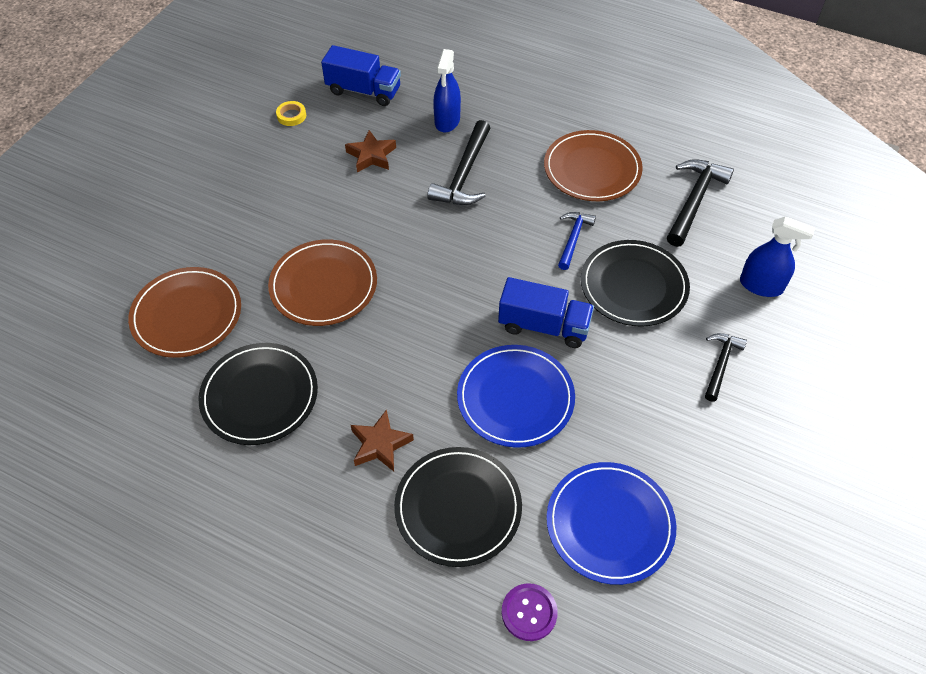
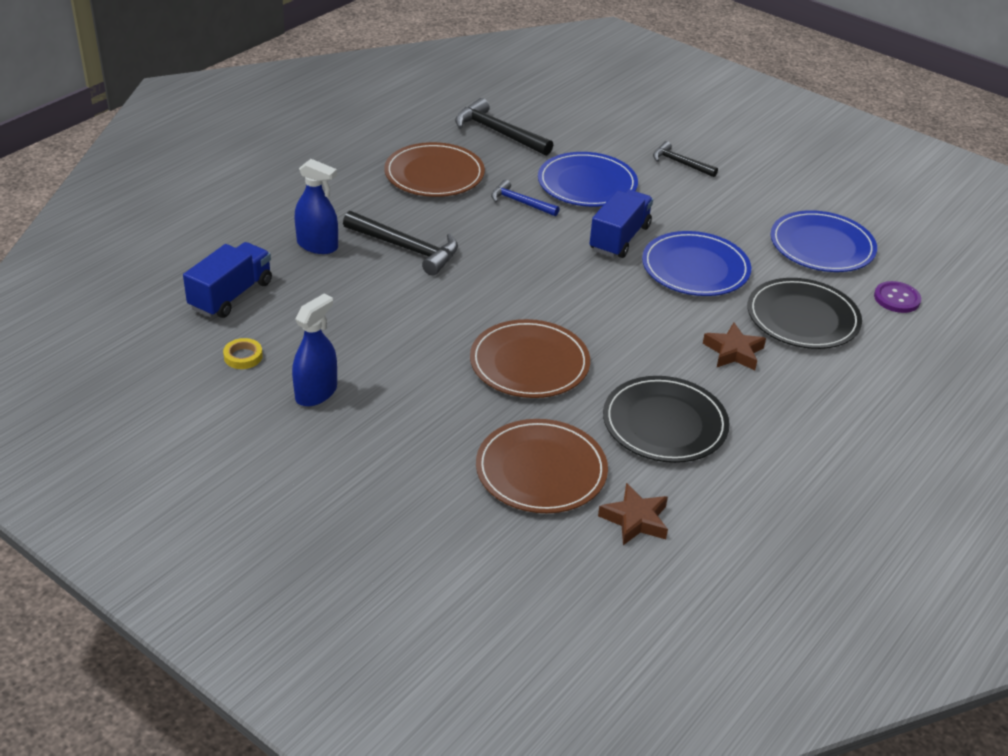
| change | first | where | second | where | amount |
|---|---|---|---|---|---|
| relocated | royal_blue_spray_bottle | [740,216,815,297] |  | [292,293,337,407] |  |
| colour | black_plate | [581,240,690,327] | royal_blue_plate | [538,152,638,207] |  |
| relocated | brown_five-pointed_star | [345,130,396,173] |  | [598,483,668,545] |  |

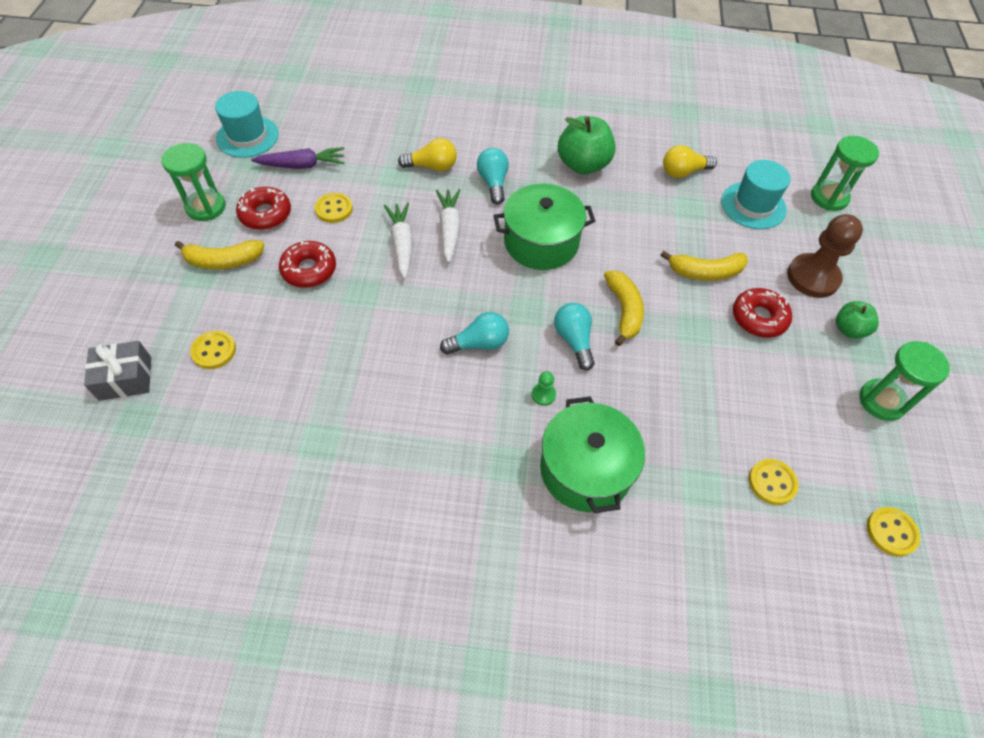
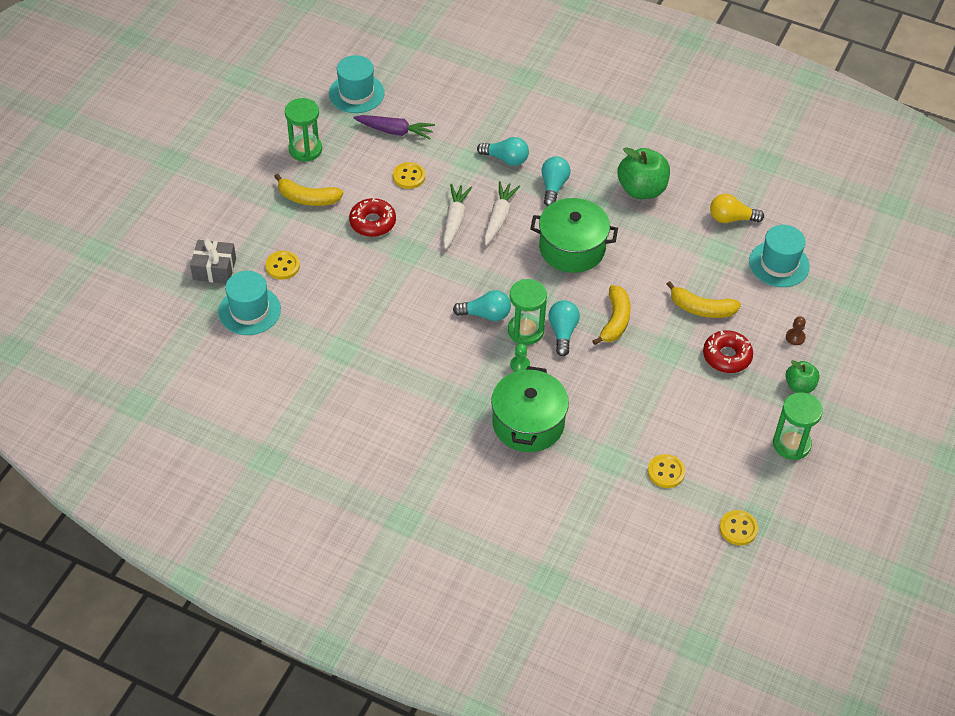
| change | first | where | second | where | amount |
|---|---|---|---|---|---|
| appeared |  |  | aqua_hat | [218,271,281,335] |  |
| colour | yellow_bulb | [398,138,457,171] | aqua_bulb | [477,137,529,166] |  |
| relocated | emerald_sandglass | [811,136,879,211] |  | [508,279,547,345] |  |
| size | brown_chess_pawn | [787,214,863,298] |  | [786,316,806,345] | x0.42 |
| missing | crimson_glazed_donut | [236,187,291,230] |  |  |  |

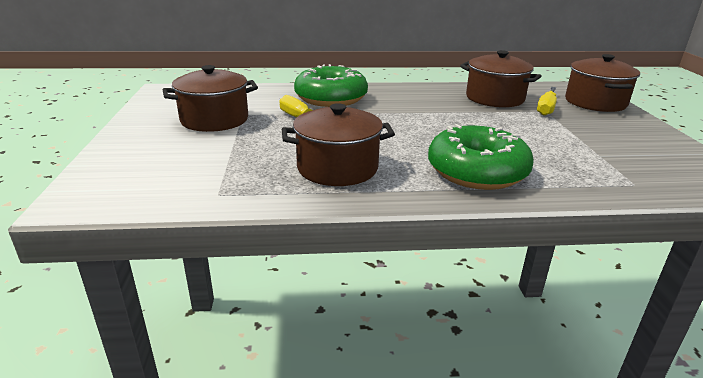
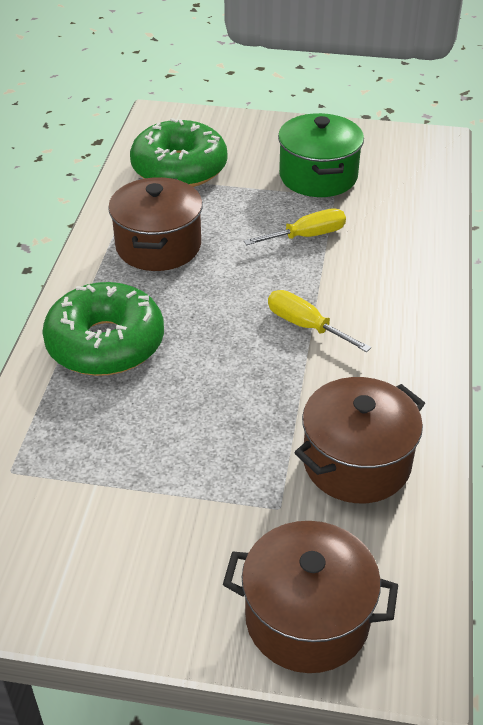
| change | first | where | second | where | amount |
|---|---|---|---|---|---|
| relocated | emerald_glazed_donut | [294,64,368,107] |  | [130,118,227,187] |  |
| relocated | yellow_hand_screwdriver | [537,87,557,116] |  | [268,290,371,352] |  |
| colour | brown_cooking_pot | [163,65,258,132] | emerald_cooking_pot | [278,113,364,197] |  |

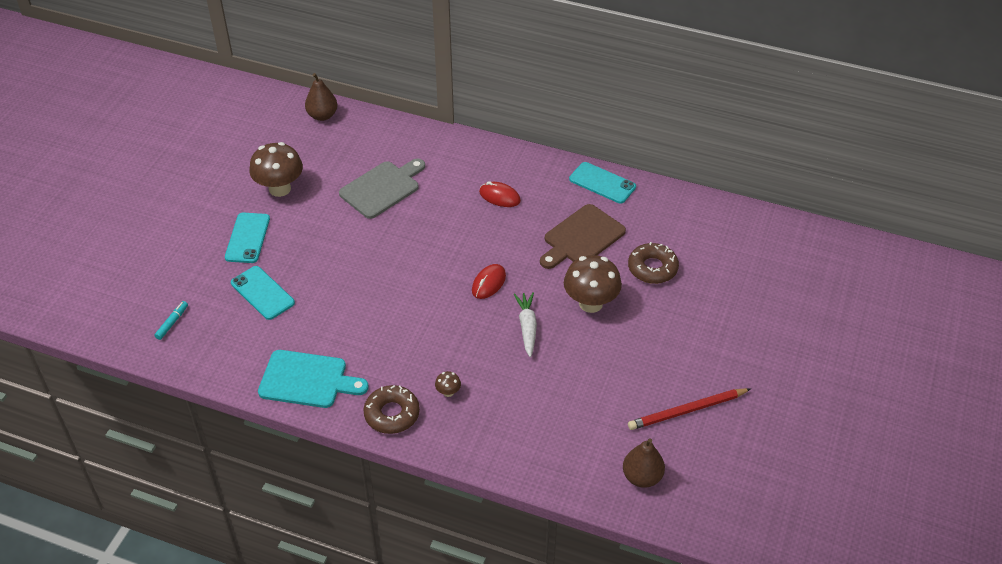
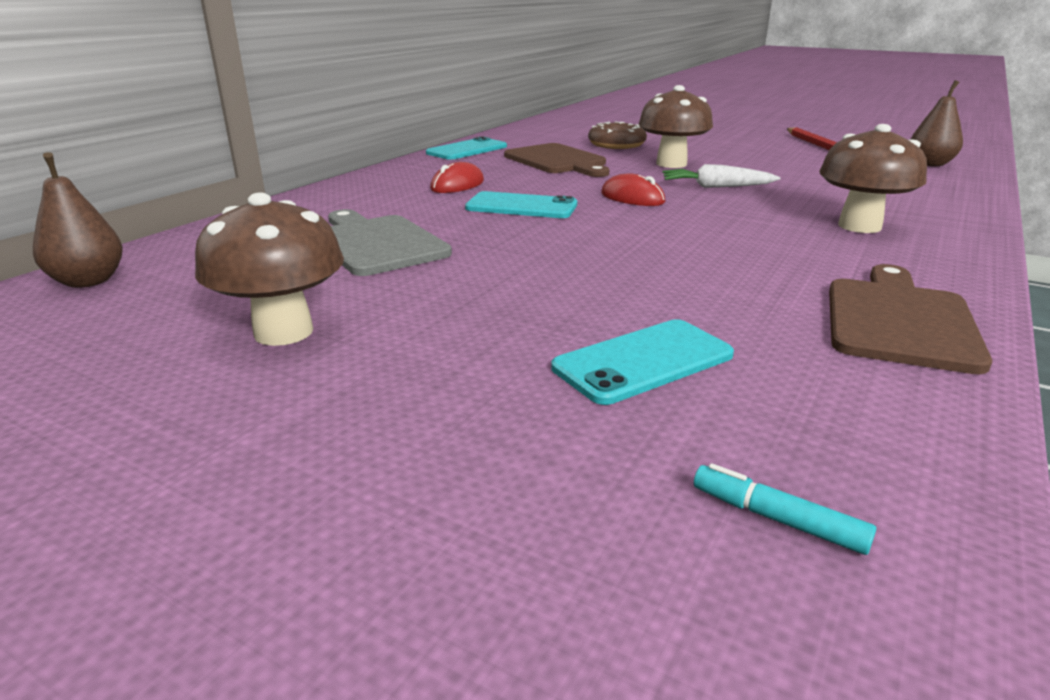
| change | first | where | second | where | amount |
|---|---|---|---|---|---|
| relocated | aqua_mobile_phone | [225,213,270,263] |  | [465,191,577,218] |  |
| size | brown_toadstool | [435,371,461,397] |  | [819,124,927,233] | x2.34 |
| colour | aqua_chopping_board | [258,350,369,408] | brown_chopping_board | [829,264,992,374] |  |
| missing | brown_glazed_donut | [364,385,420,434] |  |  |  |

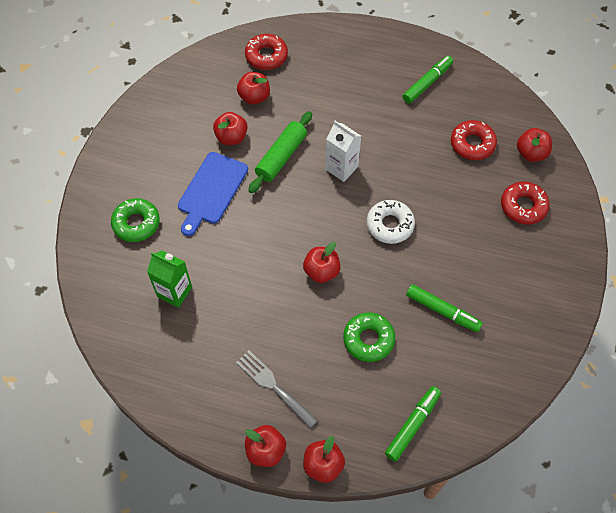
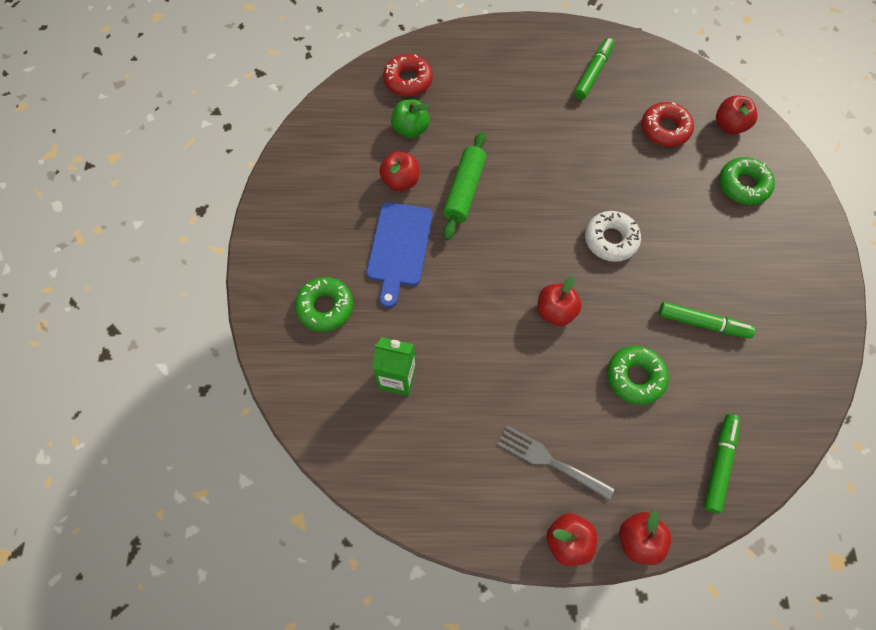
| change | first | where | second | where | amount |
|---|---|---|---|---|---|
| colour | crimson_toy_apple | [237,72,270,105] | emerald_toy_apple | [391,99,430,138] |  |
| colour | crimson_glazed_donut | [501,182,550,224] | emerald_glazed_donut | [719,157,775,205] |  |
| missing | pure_white_carton | [325,121,361,182] |  |  |  |

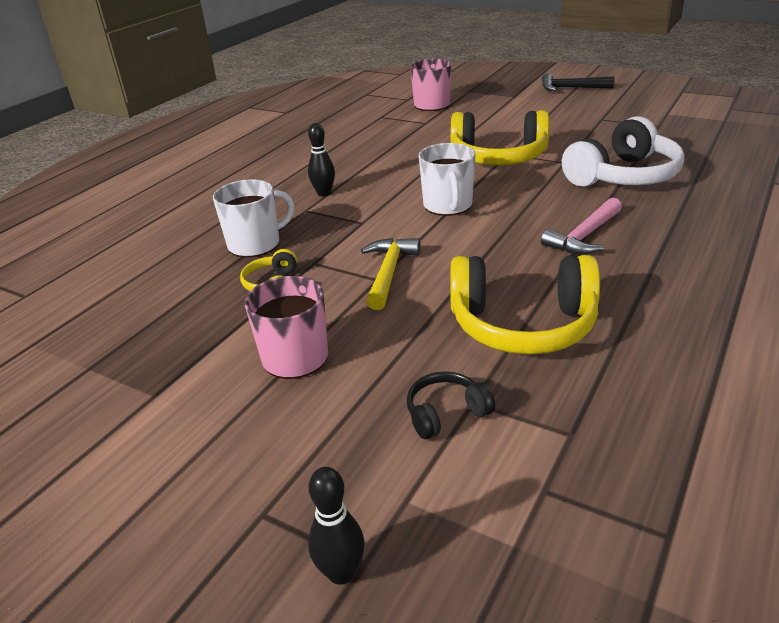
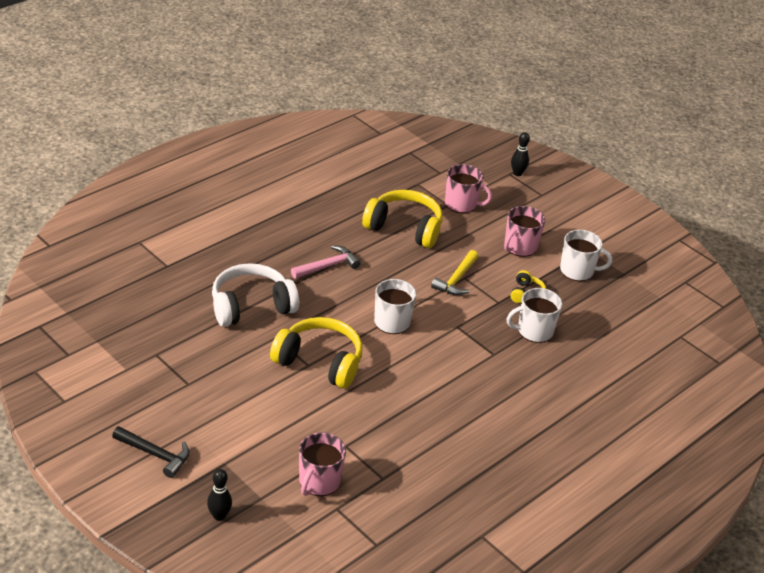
| change | first | where | second | where | amount |
|---|---|---|---|---|---|
| relocated | black_tenpin | [308,123,335,196] |  | [207,469,232,521] |  |
| exchanged | black_over-ear_headphones | [407,371,495,439] | pink_tea_mug | [445,164,492,213] |  |
| appeared |  |  | pure_white_tea_mug | [560,230,612,281] |  |

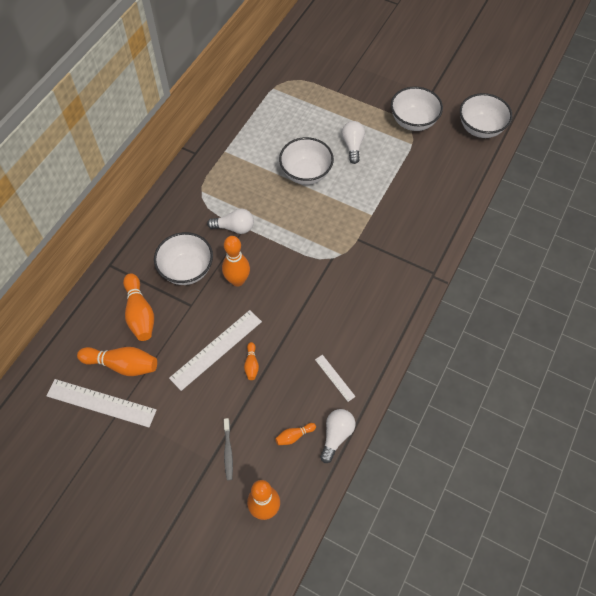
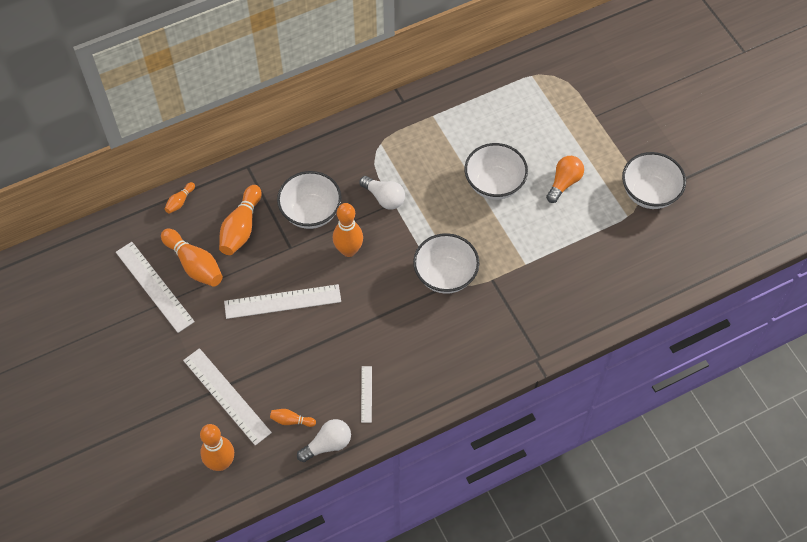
| change | first | where | second | where | amount |
|---|---|---|---|---|---|
| relocated | orange-coloured_tenpin | [244,342,259,380] |  | [165,182,195,214] |  |
| exchanged | grey_toothbrush | [224,418,233,480] | pure_white_ruler | [183,348,272,446] |  |
| relocated | pure_white_serving_bowl | [460,93,512,138] |  | [413,233,479,294] |  |
| colour | pure_white_bulb | [342,121,365,164] | orange-coloured_bulb | [546,156,584,203] |  |

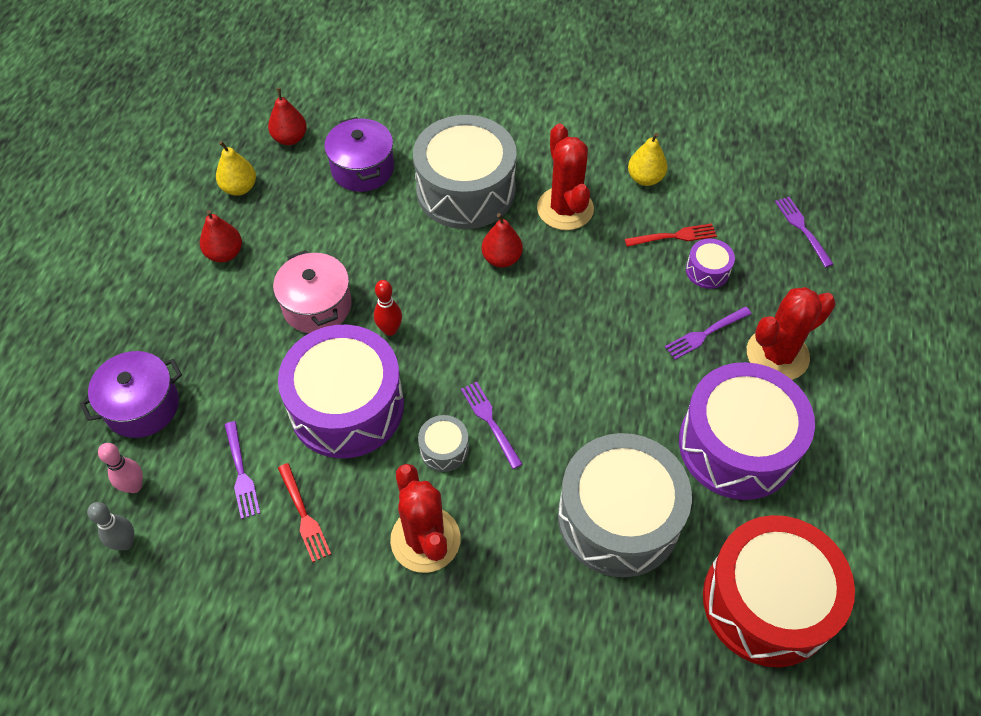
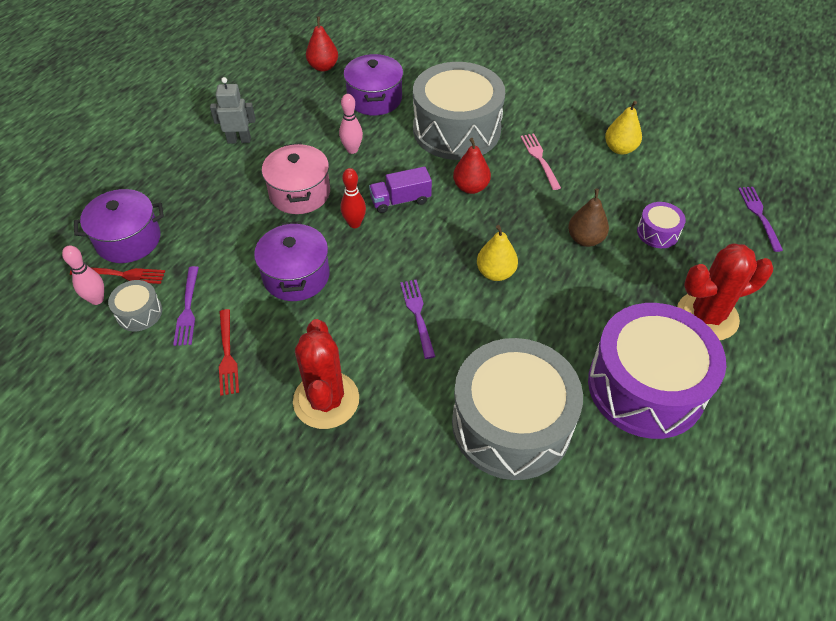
| change | first | where | second | where | amount |
|---|---|---|---|---|---|
| relocated | crimson_fork | [625,224,717,247] |  | [70,268,165,284] |  |
| relocated | grey_toy_drum | [418,415,469,472] |  | [108,280,162,331] |  |
| exchanged | crimson_toy_pear | [200,210,242,262] | grey_robot_figure | [210,77,256,144] |  |
| exchanged | violet_toy_drum | [278,325,404,458] | violet_cooking_pot | [254,221,330,301] |  |
| appeared |  |  | pink_tenpin | [339,94,363,154] |  |
| appeared |  |  | violet_toy_truck | [369,166,432,213] |  |
| relocated | yellow_toy_pear | [216,141,256,196] |  | [477,225,518,281] |  |
| exchanged | crimson_prickly_plant | [537,124,594,230] | pink_fork | [521,133,561,190] |  |
| appeared |  |  | brown_toy_pear | [568,189,609,247] |  |
| missing | grey_tenpin | [87,502,134,550] |  |  |  |
| missing | violet_fork | [665,307,752,360] |  |  |  |
| missing | crimson_toy_drum | [703,515,855,667] |  |  |  |

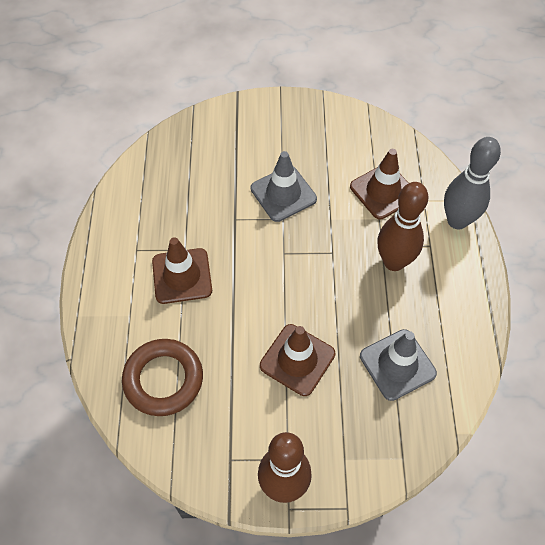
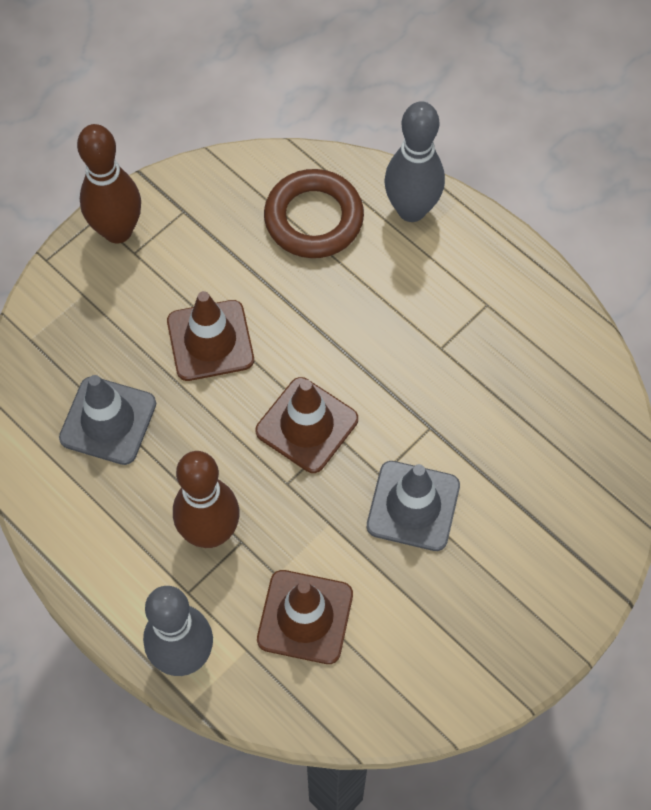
| change | first | where | second | where | amount |
|---|---|---|---|---|---|
| relocated | brown_road_cone | [152,237,212,304] |  | [255,377,358,473] |  |
| appeared |  |  | grey_tenpin | [384,101,445,222] |  |

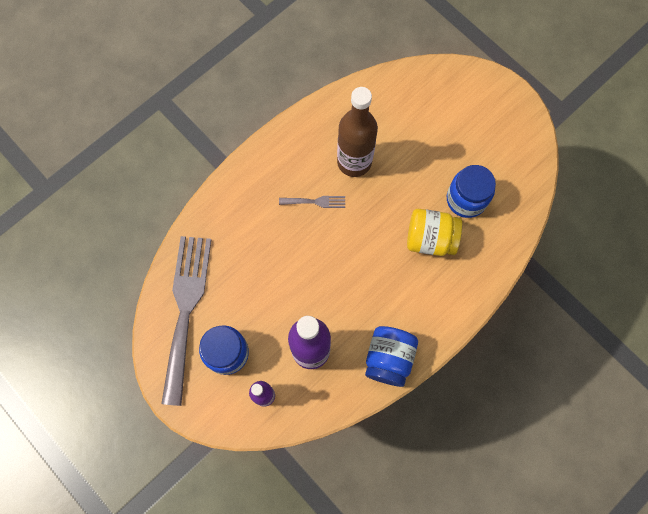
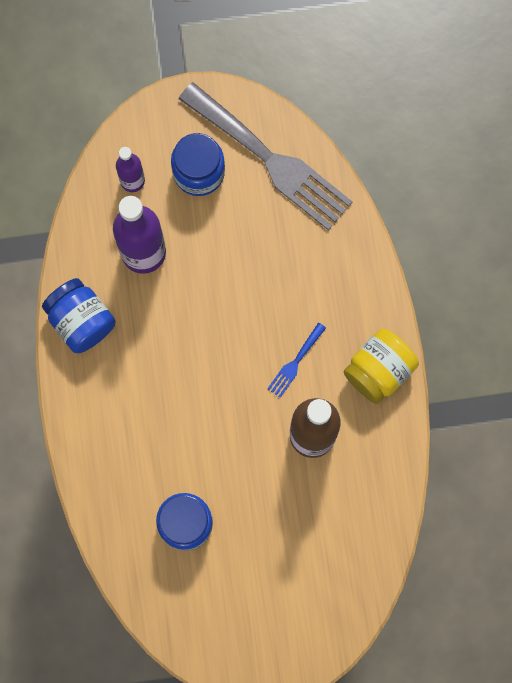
| change | first | where | second | where | amount |
|---|---|---|---|---|---|
| colour | grey_fork | [279,196,345,208] | royal_blue_fork | [267,322,326,398] |  |
| relocated | yellow_jar | [407,209,462,256] |  | [344,329,419,404] |  |

